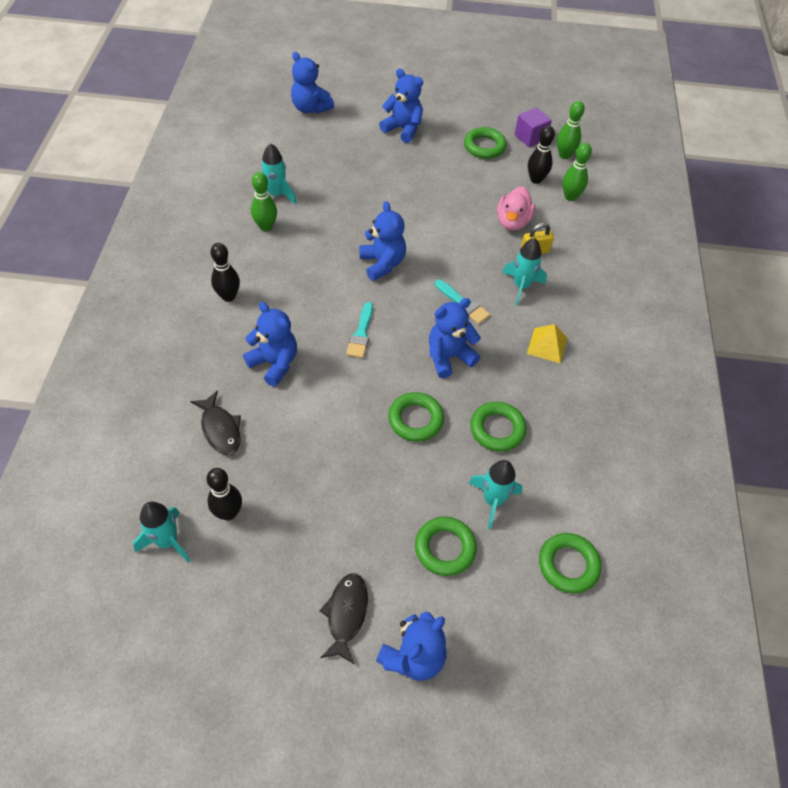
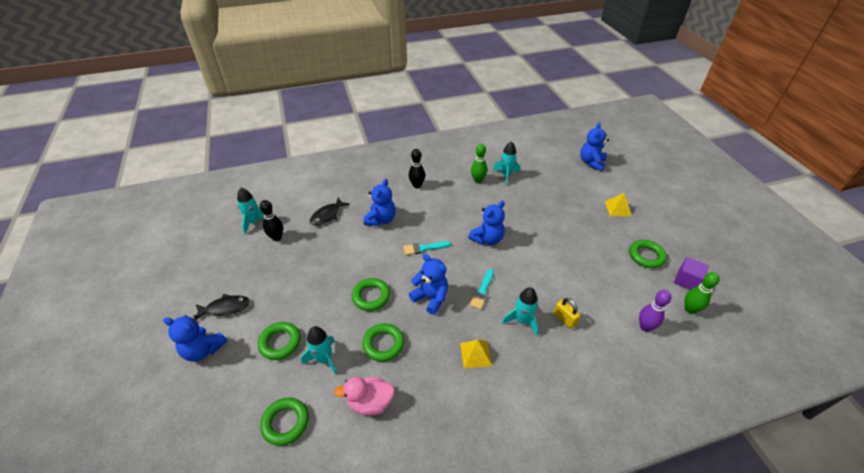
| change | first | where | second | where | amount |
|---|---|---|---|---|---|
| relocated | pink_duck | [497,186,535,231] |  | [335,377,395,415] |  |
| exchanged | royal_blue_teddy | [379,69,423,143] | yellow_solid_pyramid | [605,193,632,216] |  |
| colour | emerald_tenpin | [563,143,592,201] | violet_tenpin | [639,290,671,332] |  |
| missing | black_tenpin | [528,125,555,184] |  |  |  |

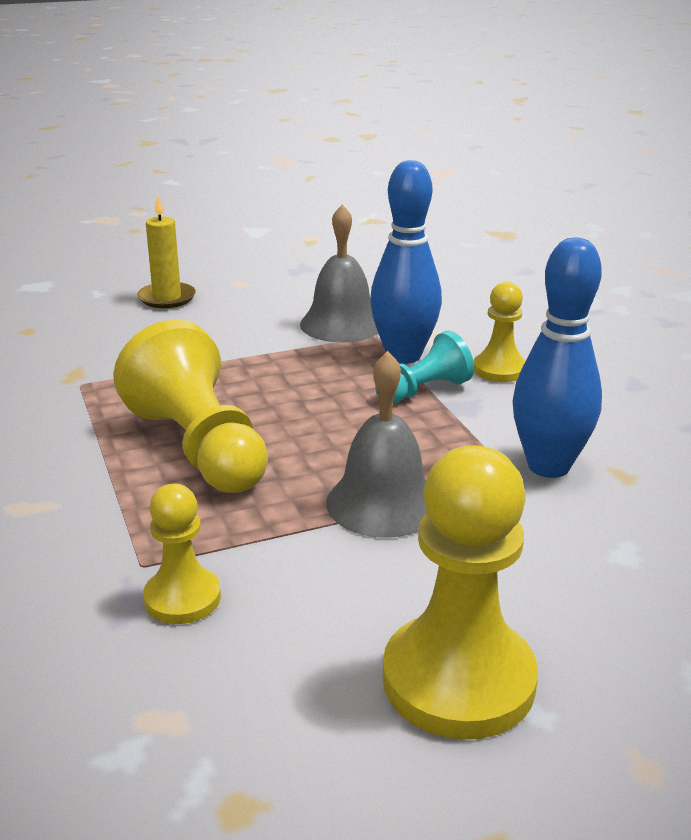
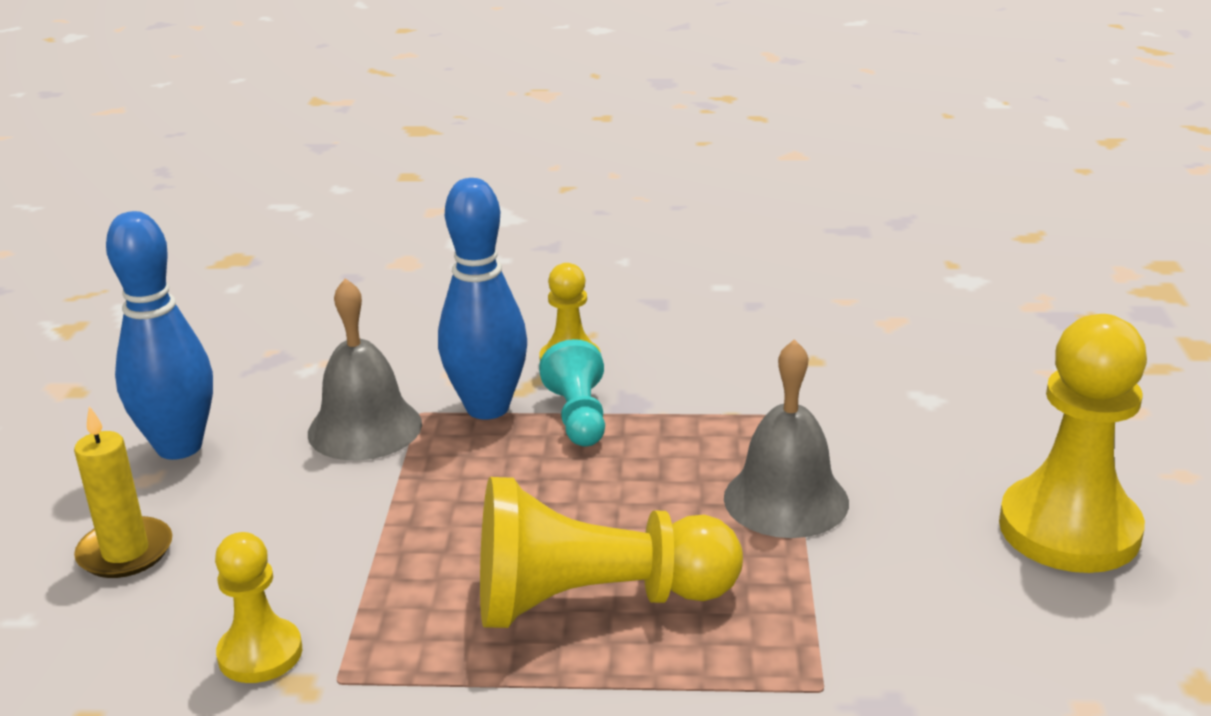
| change | first | where | second | where | amount |
|---|---|---|---|---|---|
| relocated | royal_blue_tenpin | [513,238,602,478] |  | [106,211,213,460] |  |
| relocated | yellow_chess_pawn | [143,484,221,624] |  | [215,532,302,683] |  |

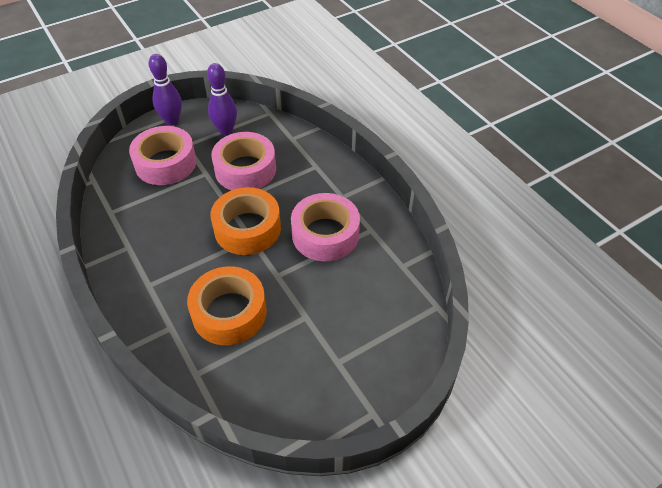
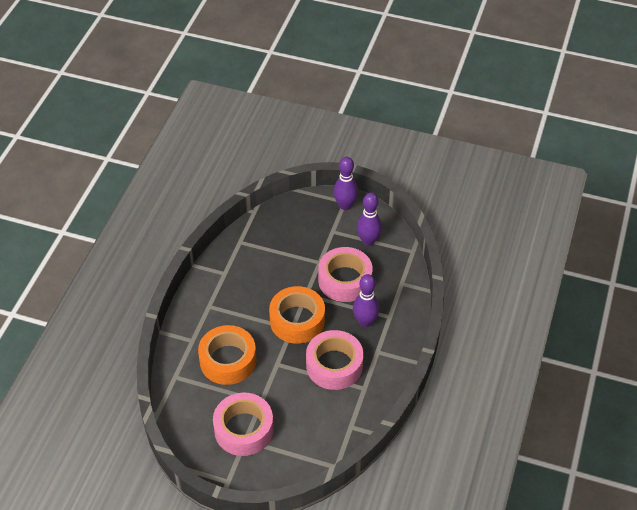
| change | first | where | second | where | amount |
|---|---|---|---|---|---|
| relocated | pink_sticky_tape | [129,126,197,185] |  | [213,393,274,456] |  |
| appeared |  |  | violet_tenpin | [353,274,380,327] |  |

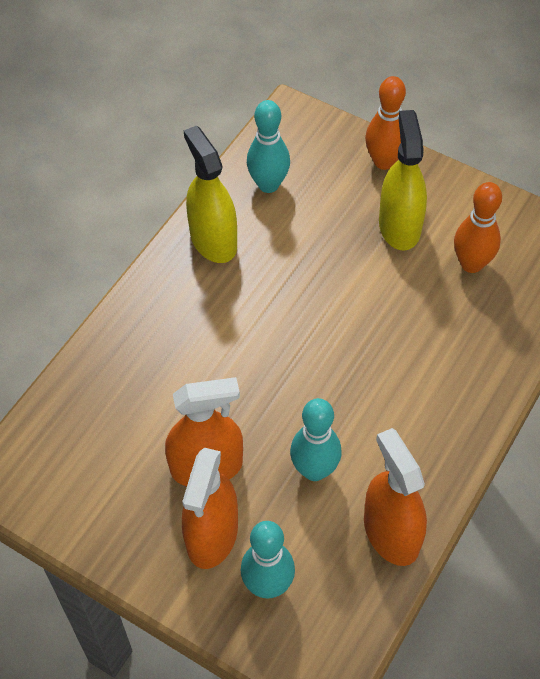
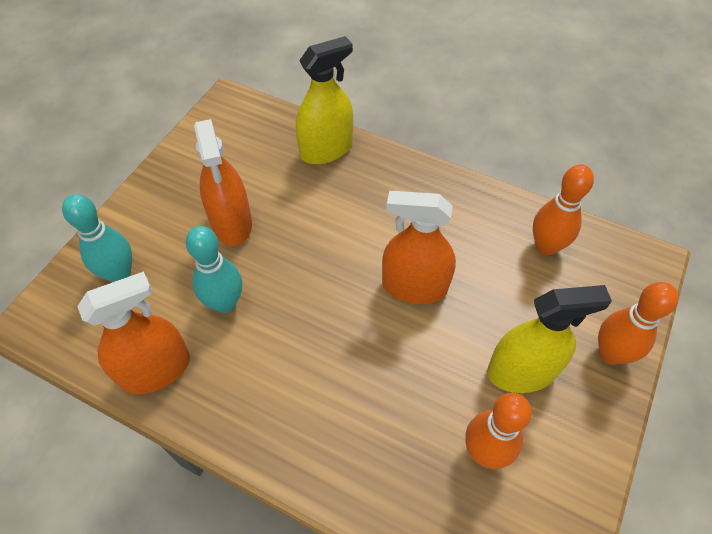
| change | first | where | second | where | amount |
|---|---|---|---|---|---|
| relocated | yellow_spray_bottle | [184,125,237,263] |  | [296,36,353,164] |  |
| relocated | orange-coloured_spray_bottle | [182,448,238,569] |  | [382,191,456,304] |  |
| colour | aqua_tenpin | [247,100,290,193] | orange-coloured_tenpin | [533,165,594,256] |  |

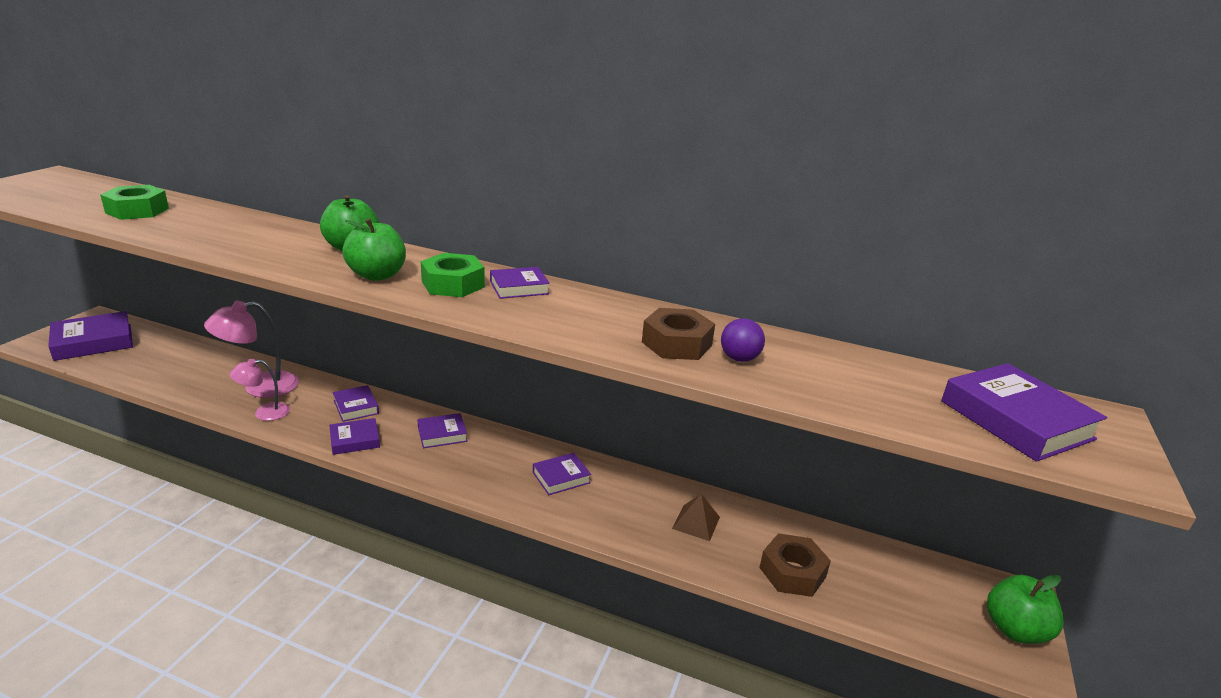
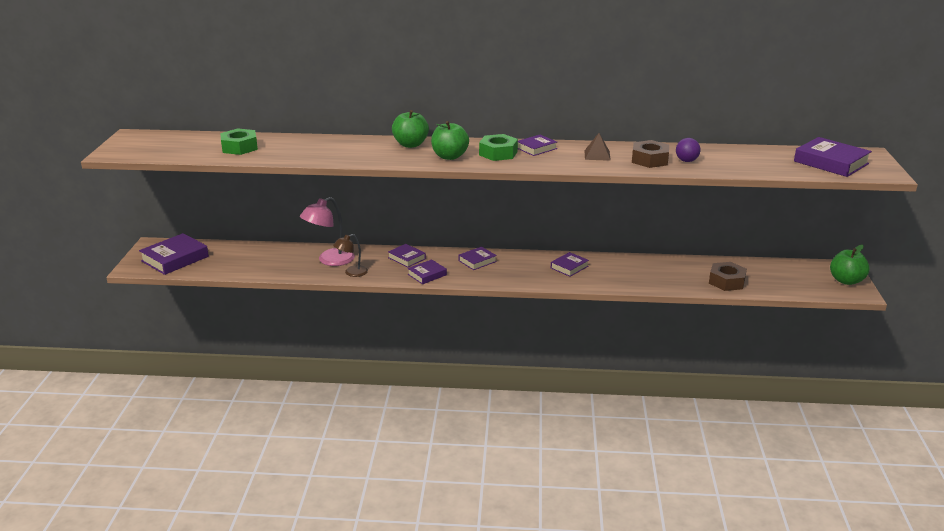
| change | first | where | second | where | amount |
|---|---|---|---|---|---|
| colour | pink_reading_lamp | [230,359,290,421] | brown_reading_lamp | [333,234,368,277] |  |
| relocated | brown_solid_pyramid | [672,494,720,541] |  | [584,133,611,161] |  |

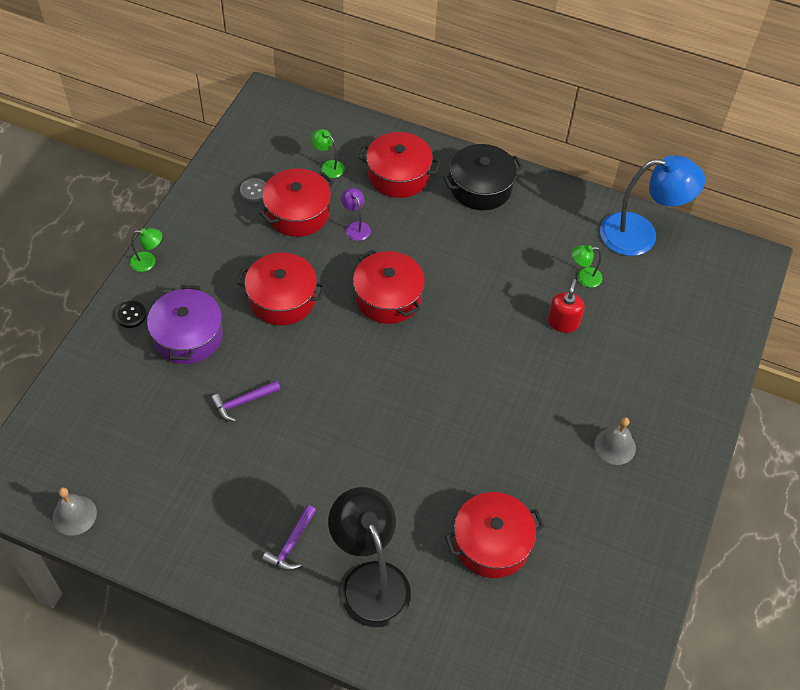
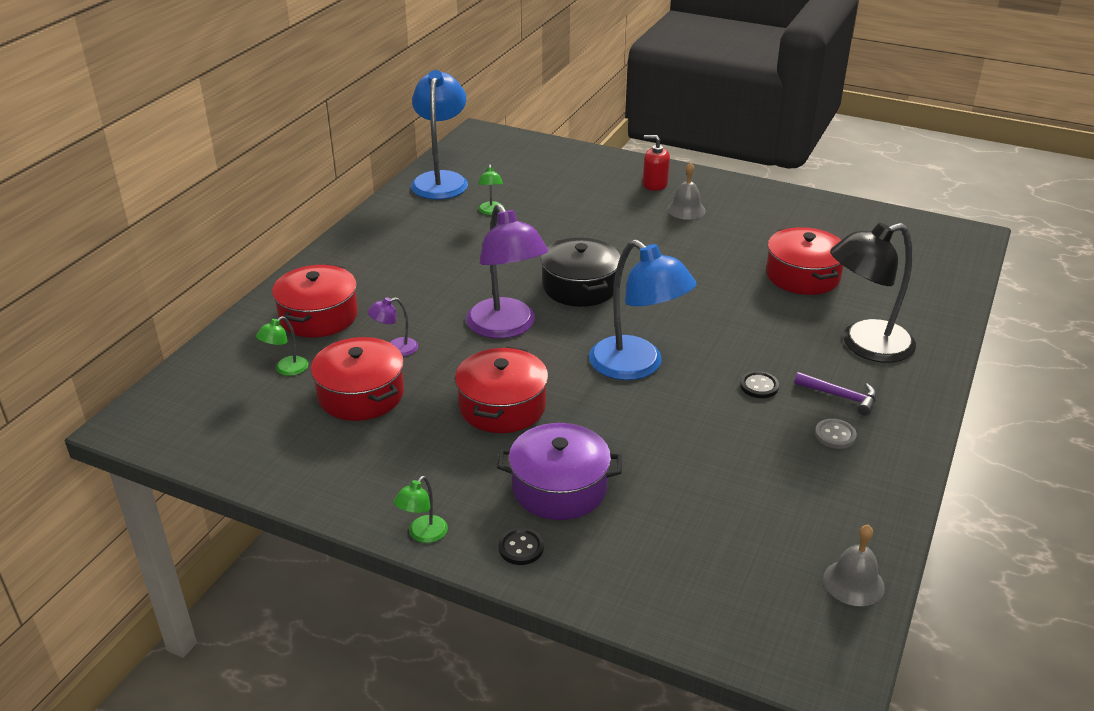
| change | first | where | second | where | amount |
|---|---|---|---|---|---|
| spun | emerald_reading_lamp | [130,228,162,272] |  | [394,476,448,543] | 150 degrees counterclockwise |
| exchanged | crimson_cooking_pot | [353,250,425,324] | violet_reading_lamp | [466,204,548,339] |  |
| relocated | black_cooking_pot | [443,144,523,210] |  | [541,238,620,307] |  |
| appeared |  |  | royal_blue_reading_lamp | [589,240,696,380] |  |
| relocated | crimson_soap_pump | [548,279,584,333] |  | [643,135,670,191] |  |
| appeared |  |  | black_shirt_button | [740,371,779,398] |  |
| relocated | grey_shirt_button | [240,178,266,202] |  | [815,419,857,449] |  |
| missing | violet_hammer | [211,380,281,422] |  |  |  |

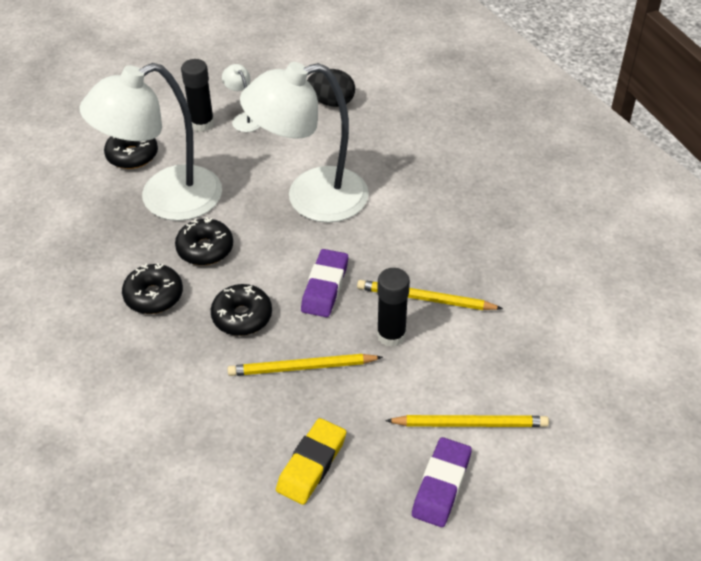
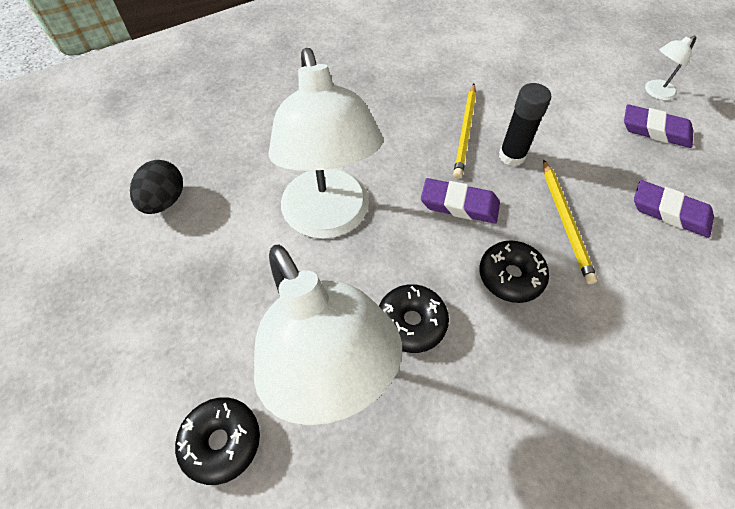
| change | first | where | second | where | amount |
|---|---|---|---|---|---|
| colour | yellow_gum_eraser | [276,418,346,505] | violet_gum_eraser | [634,180,714,238] |  |
| relocated | pure_white_reading_lamp | [222,64,260,132] |  | [645,35,696,100] |  |
| missing | black_glazed_donut | [122,263,183,314] |  |  |  |
| missing | black_glue_stick | [181,59,214,132] |  |  |  |
| missing | yellow_pencil | [385,415,549,427] |  |  |  |

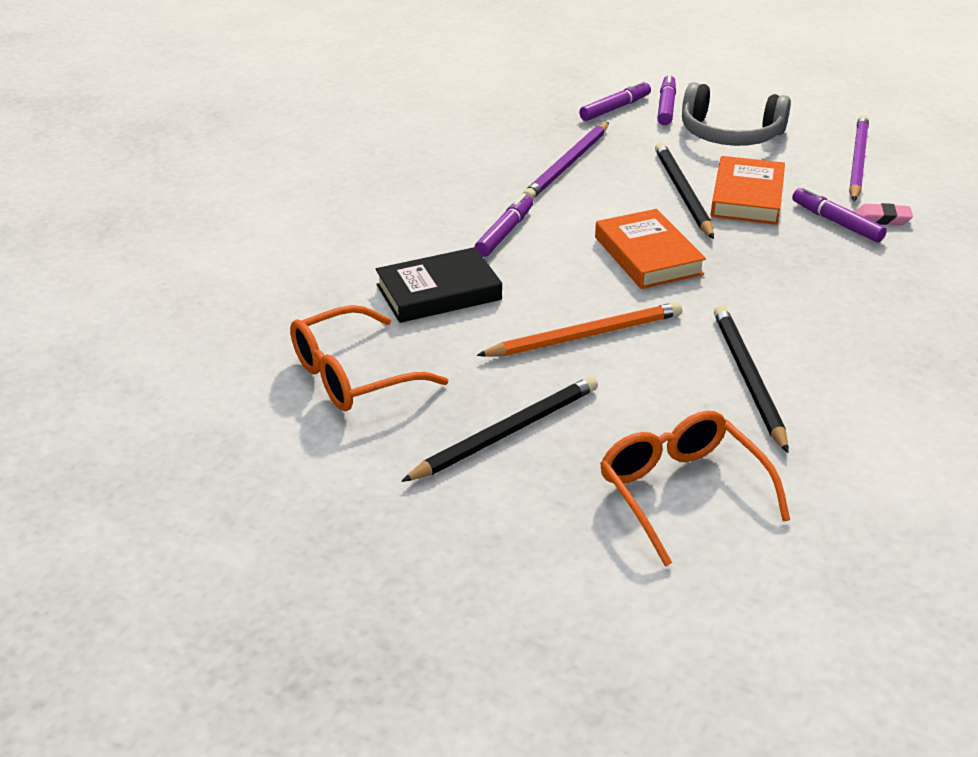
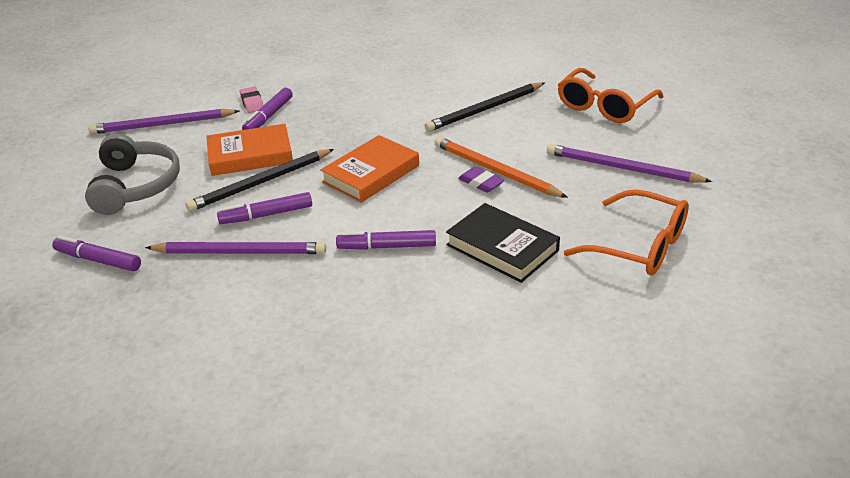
| change | first | where | second | where | amount |
|---|---|---|---|---|---|
| relocated | violet_marker_pen | [657,74,676,125] |  | [217,192,312,224] |  |
| appeared |  |  | violet_gum_eraser | [458,167,504,193] |  |
| colour | black_pencil | [401,376,598,482] | violet_pencil | [547,144,712,183] |  |

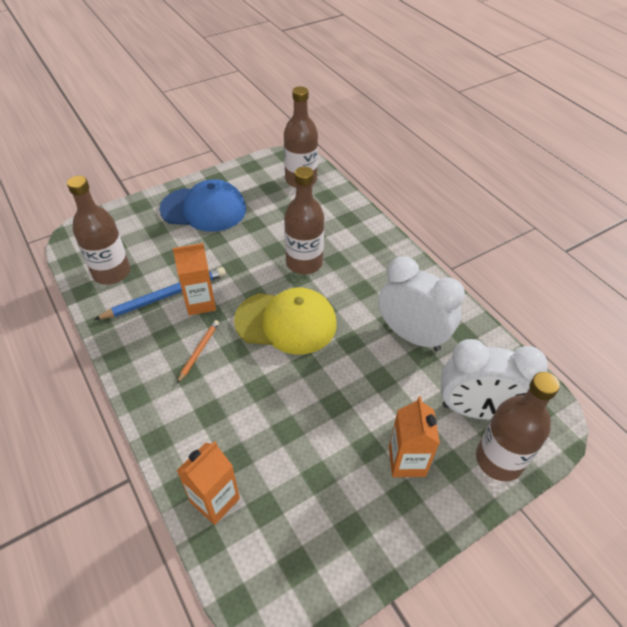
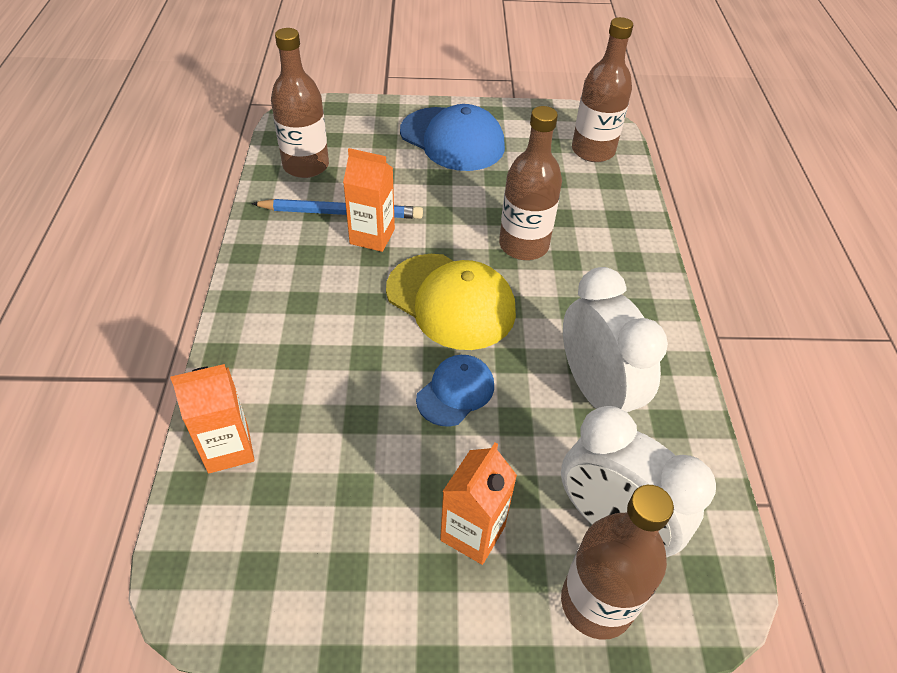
| change | first | where | second | where | amount |
|---|---|---|---|---|---|
| appeared |  |  | royal_blue_baseball_cap | [416,355,494,427] |  |
| missing | orange-coloured_pencil | [177,320,219,383] |  |  |  |

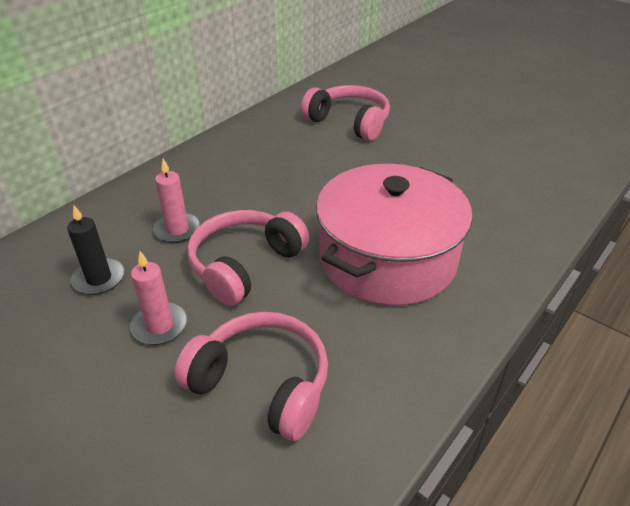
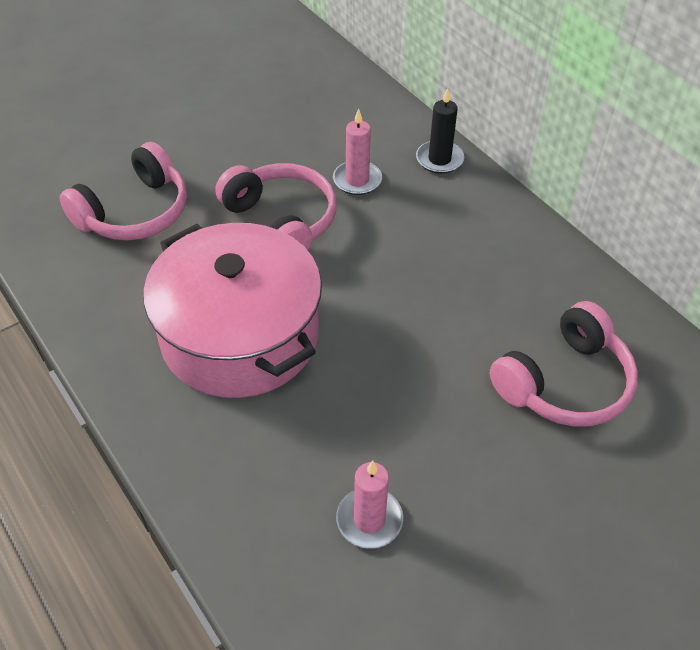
| change | first | where | second | where | amount |
|---|---|---|---|---|---|
| relocated | pink_pillar_candle | [130,251,188,345] |  | [336,460,403,549] |  |
| relocated | black_pillar_candle | [67,205,125,295] |  | [416,88,464,174] |  |

